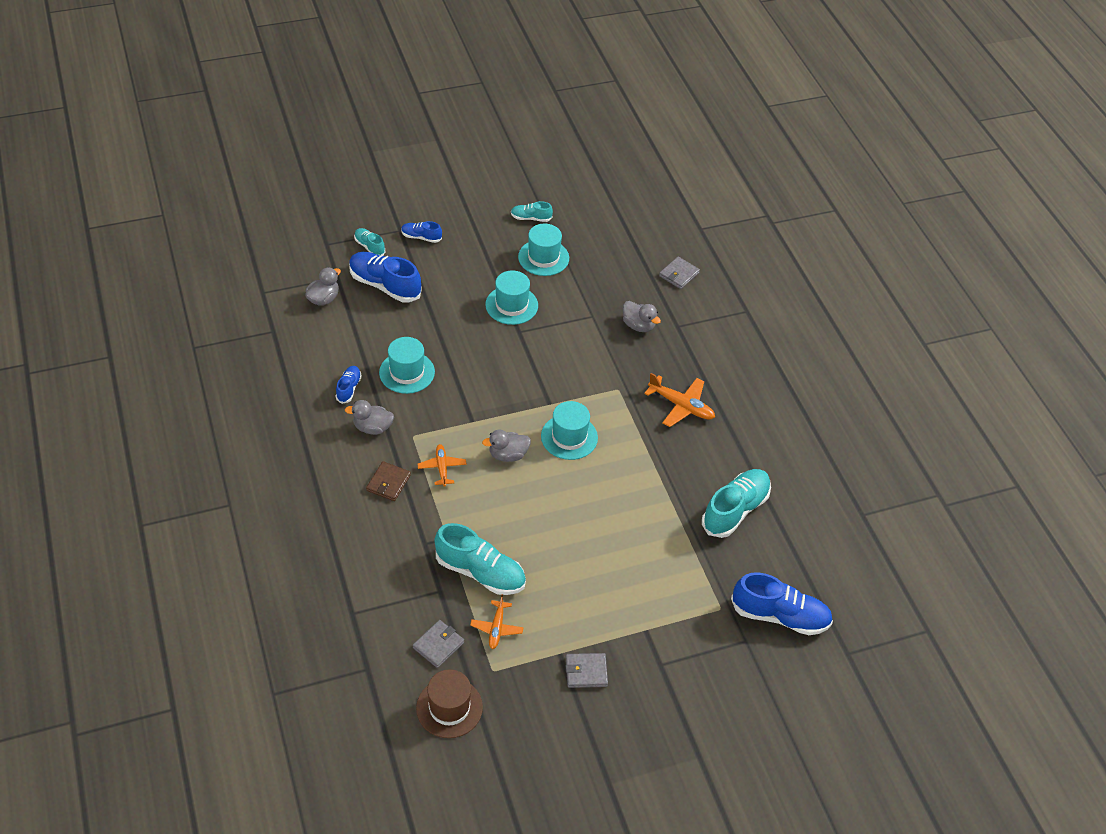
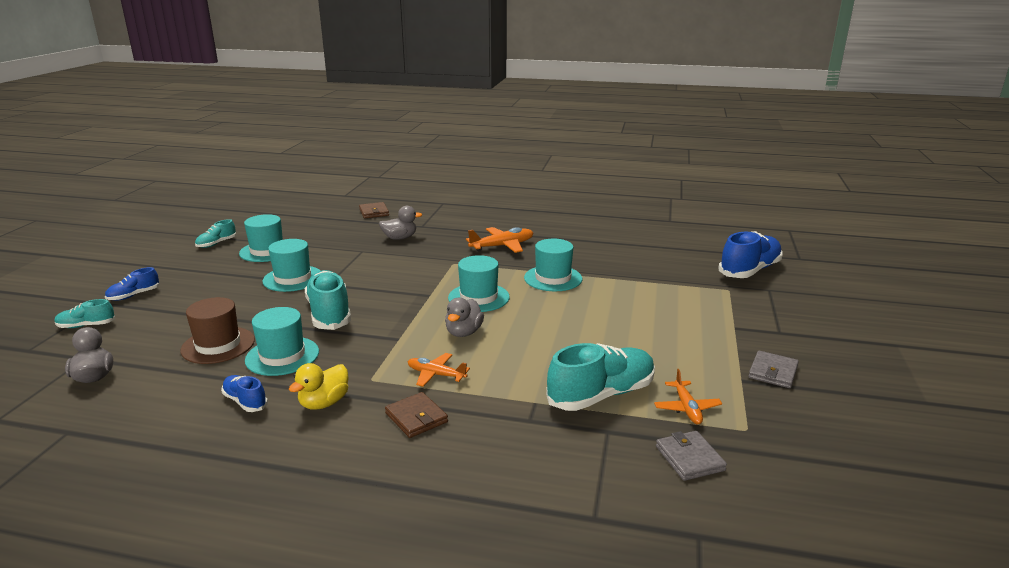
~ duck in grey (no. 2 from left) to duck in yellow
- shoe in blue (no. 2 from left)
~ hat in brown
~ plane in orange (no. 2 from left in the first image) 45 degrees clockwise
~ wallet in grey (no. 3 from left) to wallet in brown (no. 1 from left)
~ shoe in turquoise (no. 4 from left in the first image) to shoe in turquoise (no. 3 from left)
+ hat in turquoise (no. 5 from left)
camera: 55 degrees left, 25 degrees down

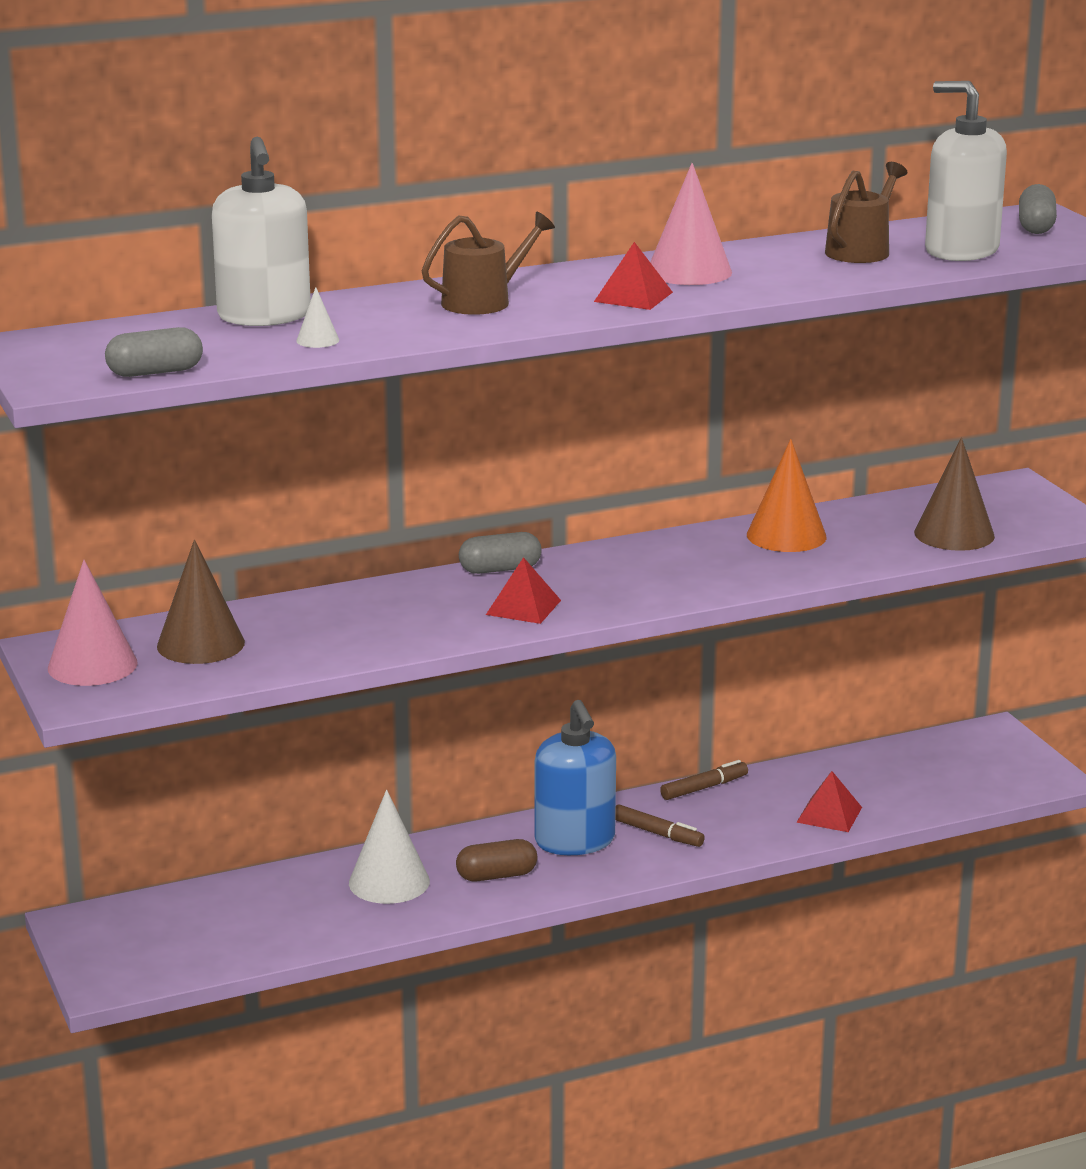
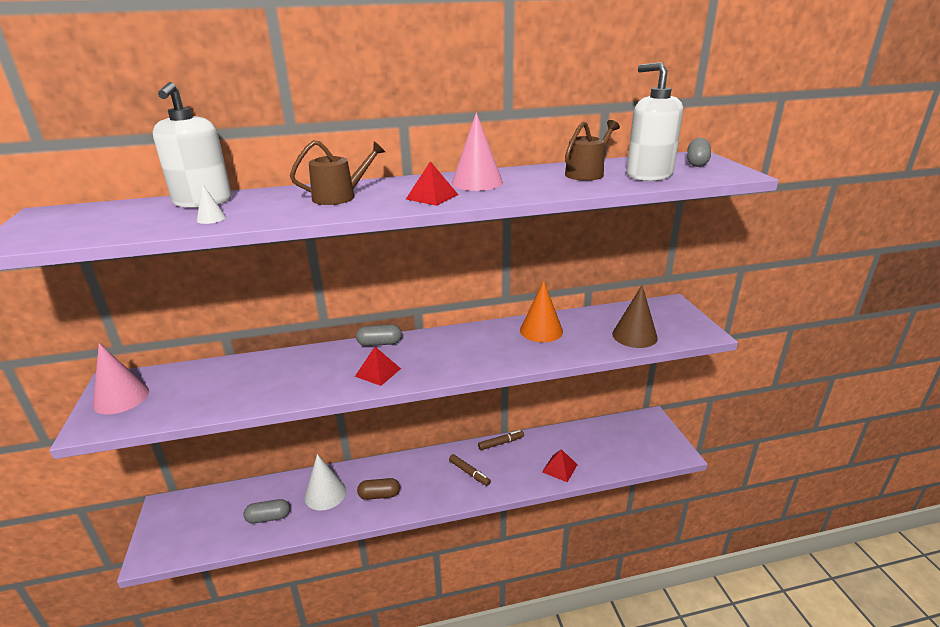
~ capsule in grey (no. 1 from left)
- cone in brown (no. 1 from left)
- soap dispenser in blue
camera: 10 degrees right, 5 degrees up

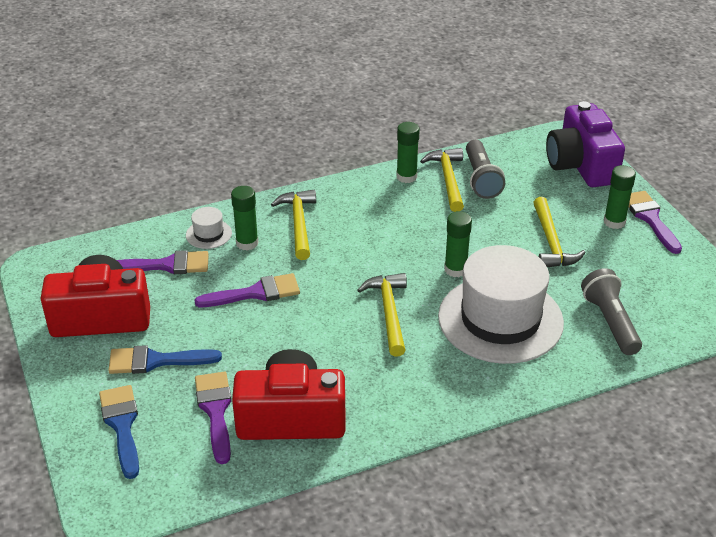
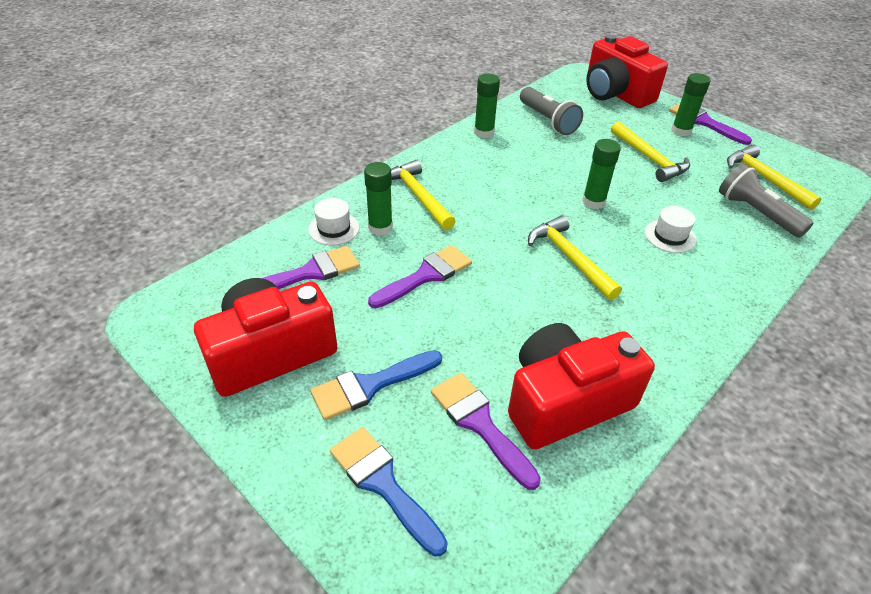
~ hammer in yellow (no. 3 from left in the first image) to hammer in yellow (no. 4 from left)
~ hat in white (no. 2 from left) x0.40
~ camera in purple to camera in red (no. 3 from left)
camera: 25 degrees left, 5 degrees up

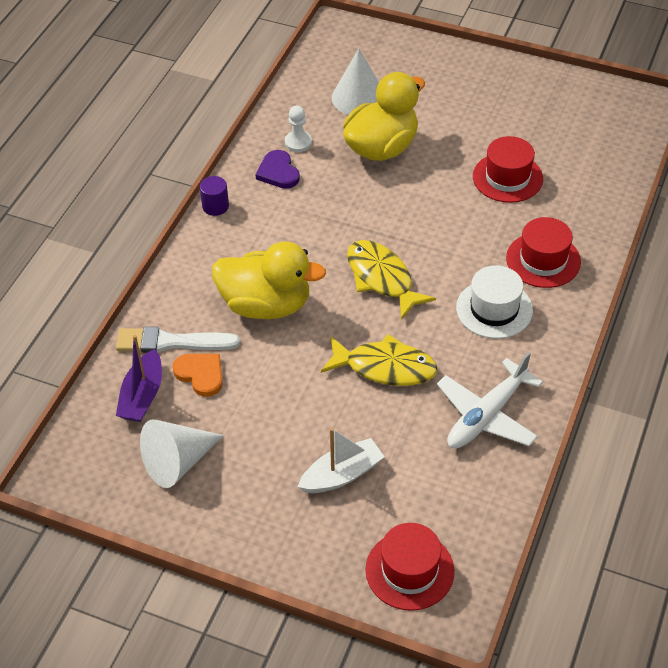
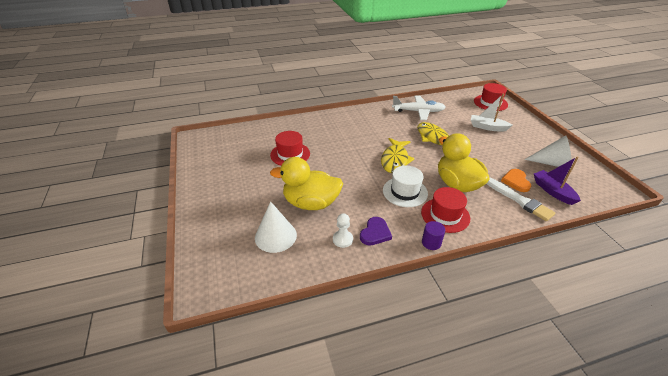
~ boat in purple 90 degrees counterclockwise
~ hat in white
~ hat in red (no. 3 from left in the first image) to hat in red (no. 2 from left)
camera: 130 degrees left, 10 degrees down

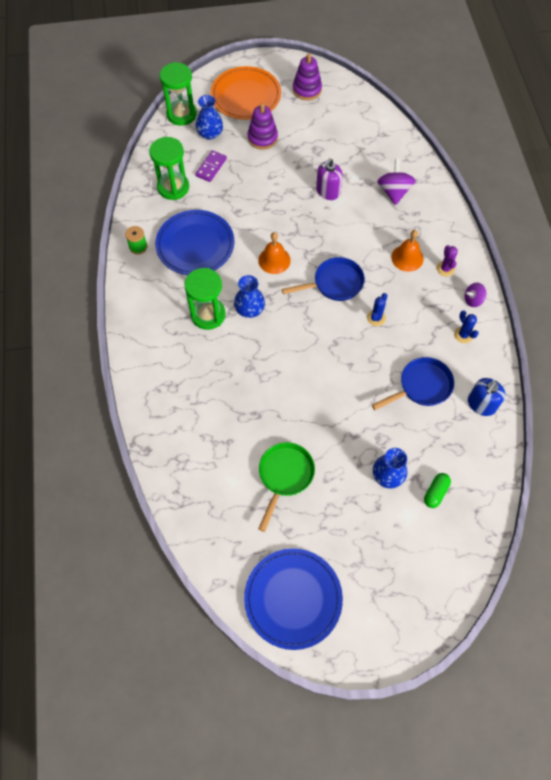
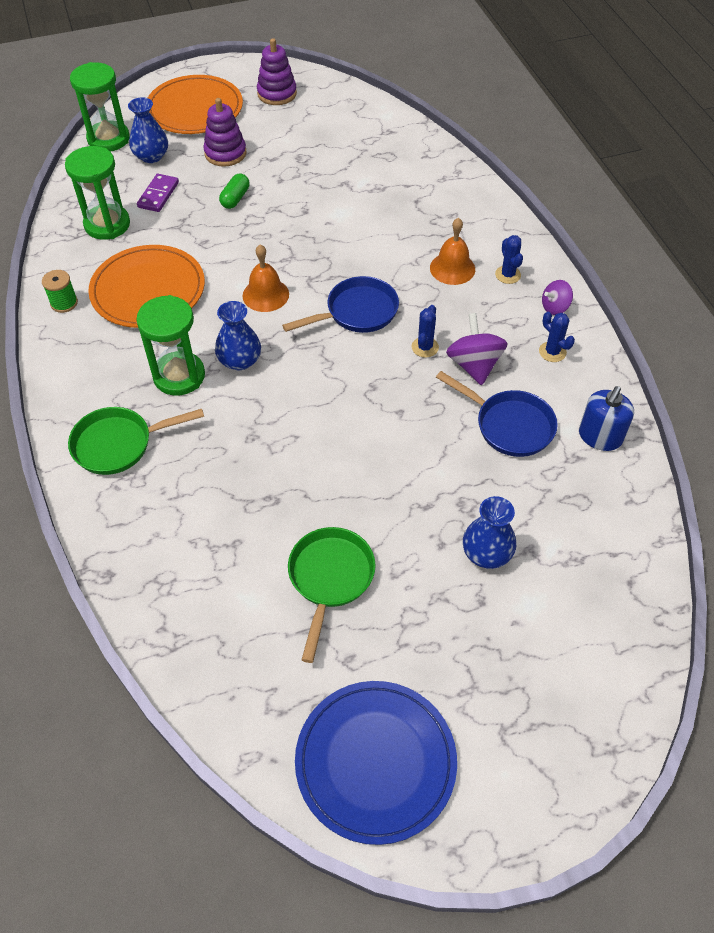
~ plate in blue (no. 1 from left) to plate in orange (no. 1 from left)
- soap dispenser in purple
~ pan in blue (no. 2 from left) 75 degrees clockwise
~ spinning top in purple (no. 1 from left)
~ capsule in green
~ cactus in purple to cactus in blue (no. 2 from left)
+ pan in green (no. 1 from left)
camera: 10 degrees left, 10 degrees down

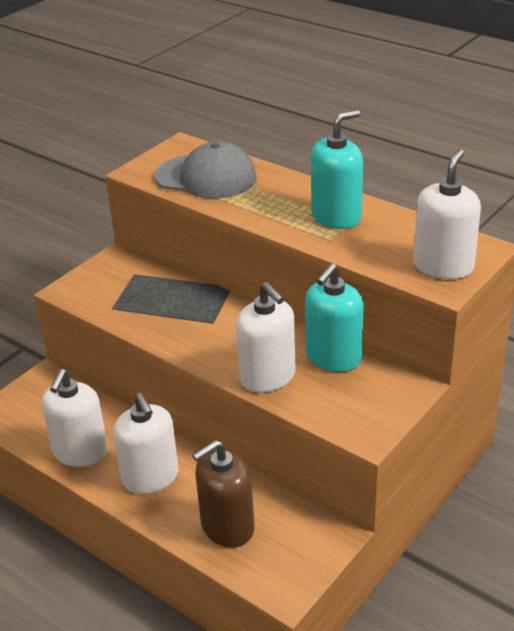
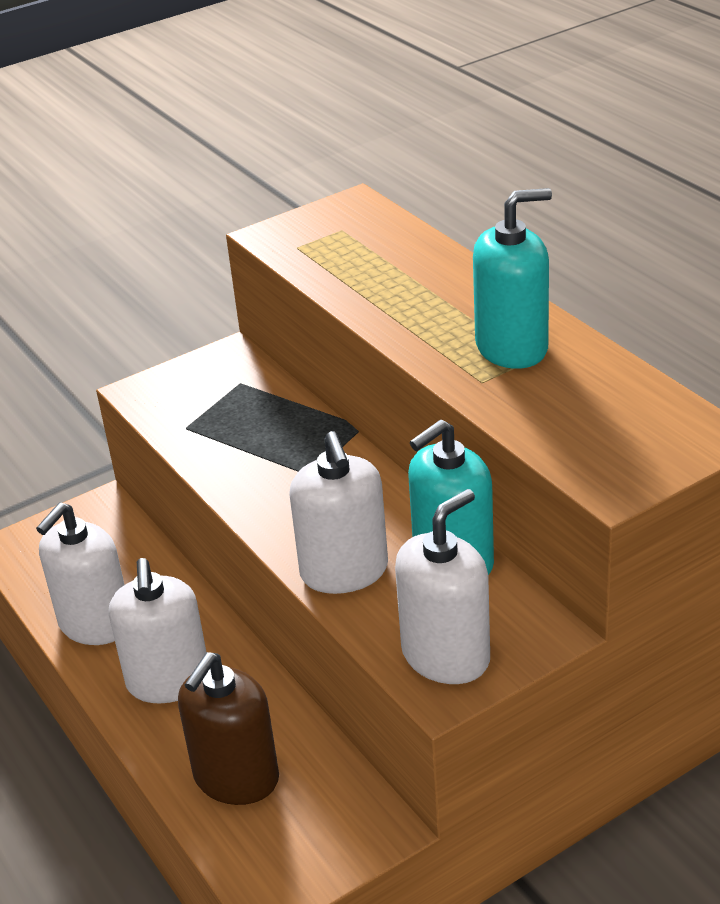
- cap in grey
~ soap dispenser in brown 45 degrees counterclockwise
~ soap dispenser in white (no. 4 from left)
camera: 20 degrees right, 0 degrees up

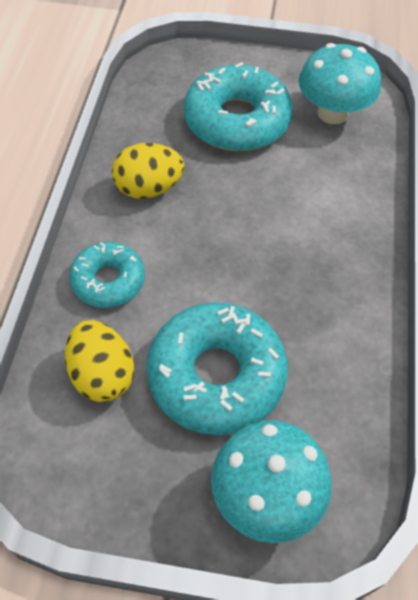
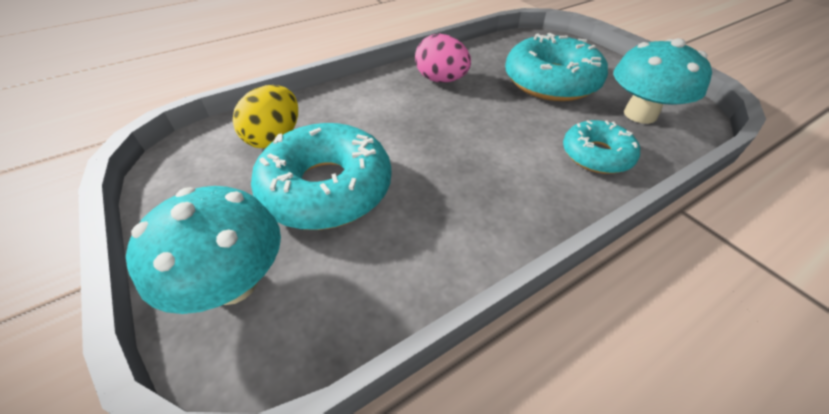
~ donut in turquoise (no. 1 from left in the first image) to donut in turquoise (no. 3 from left)
~ egg in yellow (no. 2 from left) to egg in pink
camera: 50 degrees right, 10 degrees down

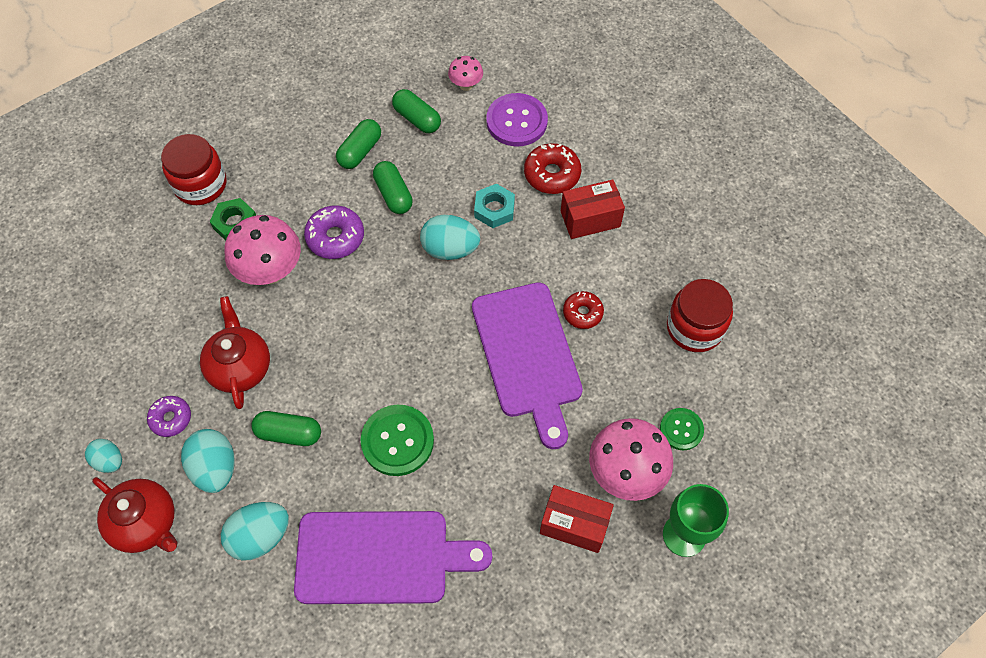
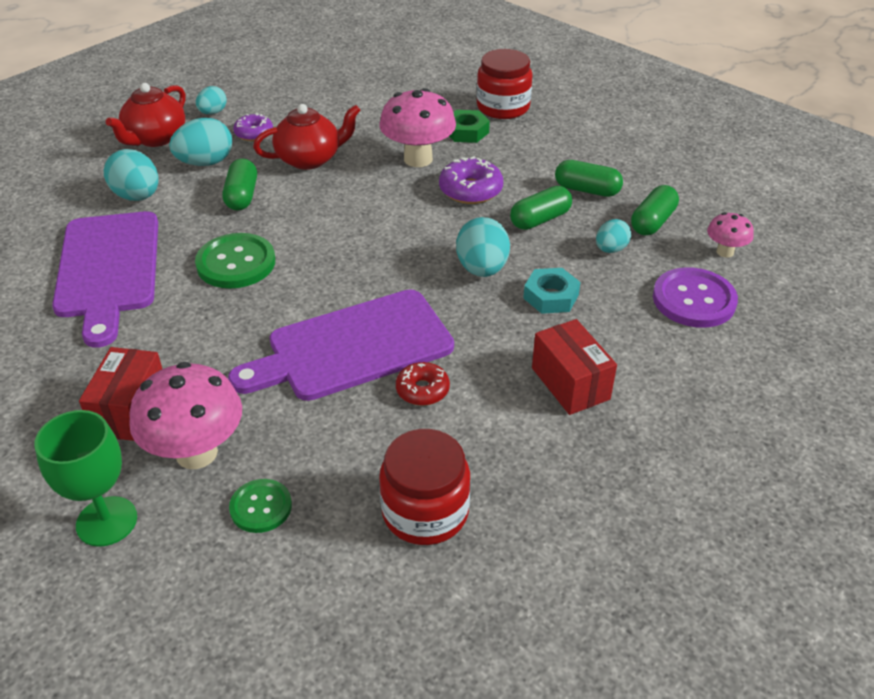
- donut in red (no. 1 from left)
+ egg in turquoise (no. 5 from left)
camera: 80 degrees right, 20 degrees down

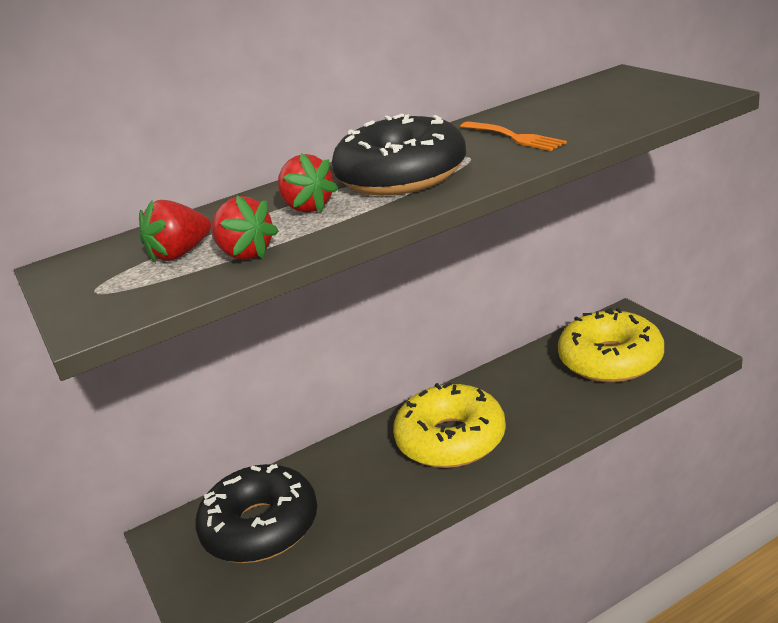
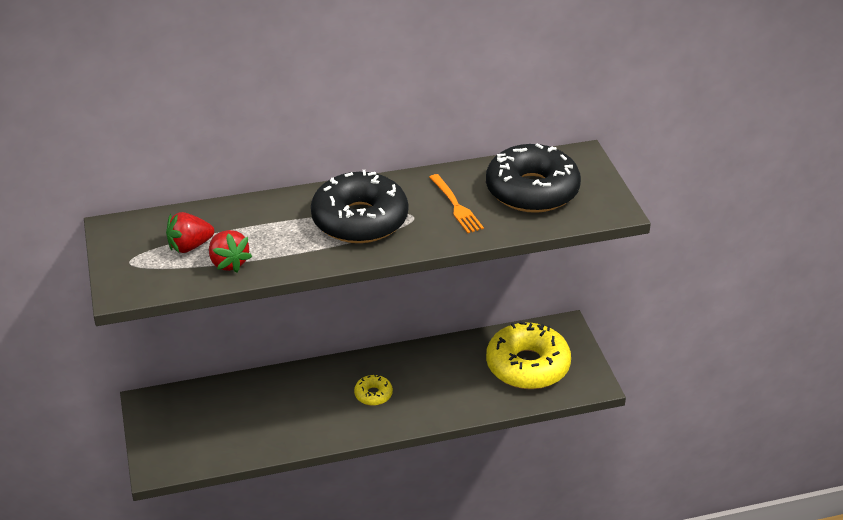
~ donut in black (no. 1 from left in the first image) to donut in black (no. 2 from left)
- strawberry in red (no. 3 from left)
~ donut in yellow (no. 1 from left) x0.44
camera: 10 degrees right, 10 degrees up

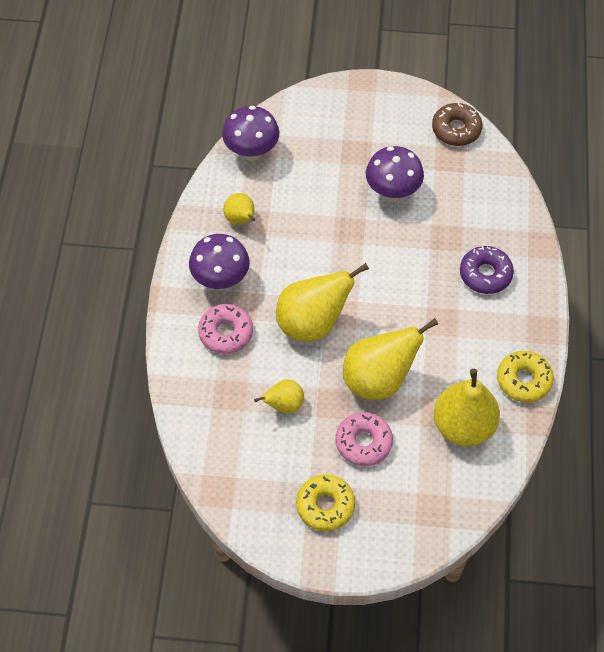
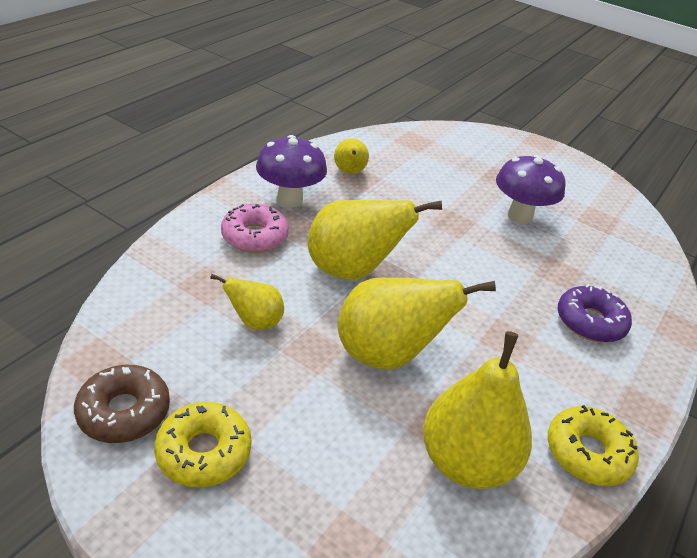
- mushroom in purple (no. 2 from left)
- donut in pink (no. 2 from left)
~ donut in brown
camera: 25 degrees right, 20 degrees down

